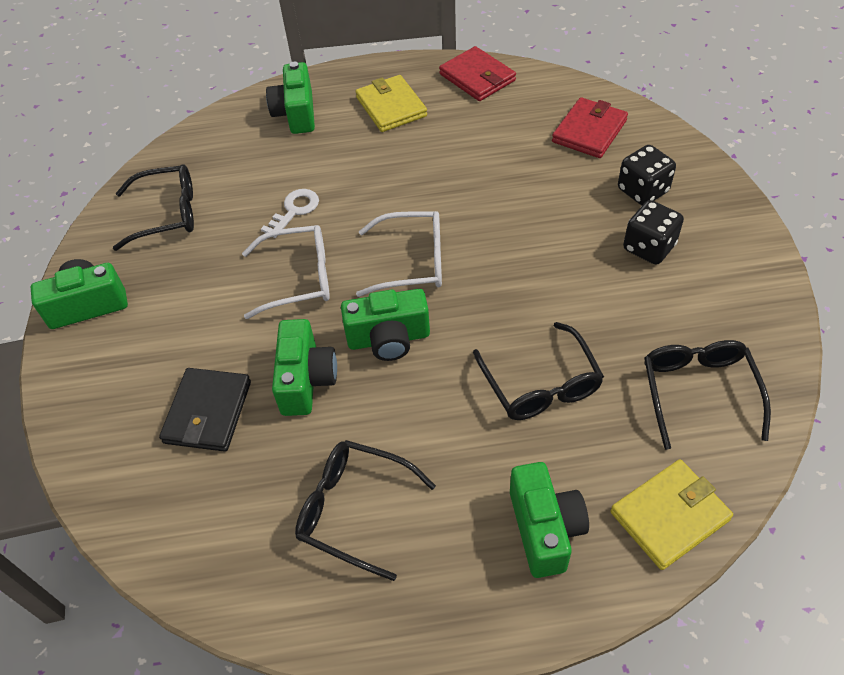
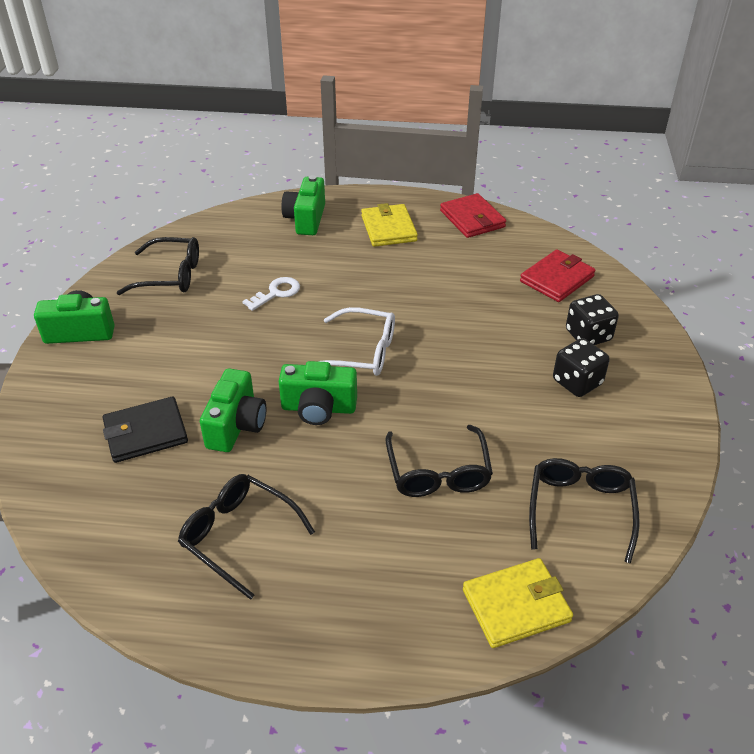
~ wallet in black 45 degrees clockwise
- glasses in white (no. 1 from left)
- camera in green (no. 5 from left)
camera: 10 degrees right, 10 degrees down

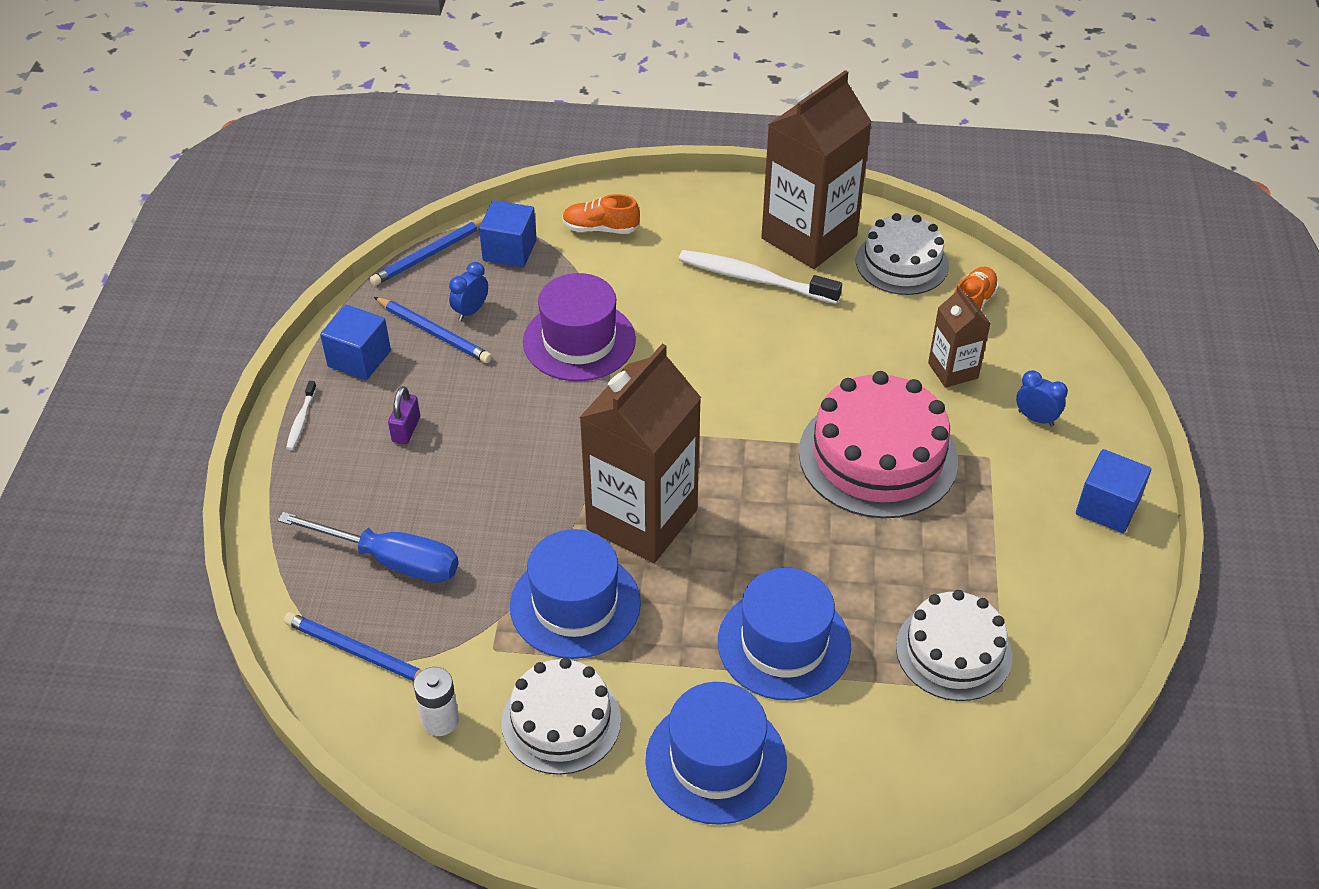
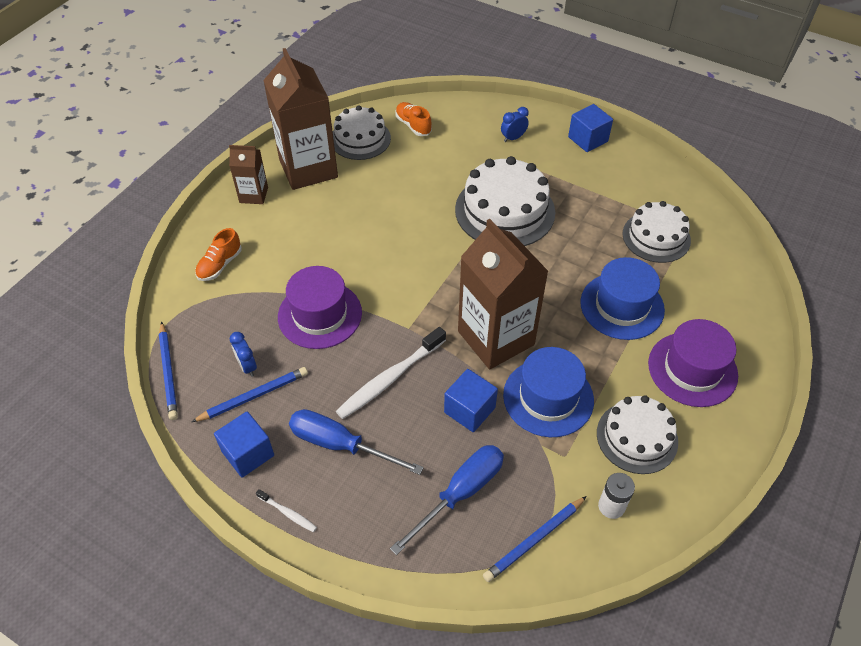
~ padlock in purple to screwdriver in blue (no. 1 from left)
~ cube in blue (no. 2 from left)
~ hat in blue (no. 2 from left) to hat in purple (no. 2 from left)
~ toothbrush in white (no. 2 from left)
~ cake in pink to cake in white (no. 2 from left)
~ carton in brown (no. 3 from left in the first image) to carton in brown (no. 1 from left)
camera: 65 degrees left, 5 degrees up

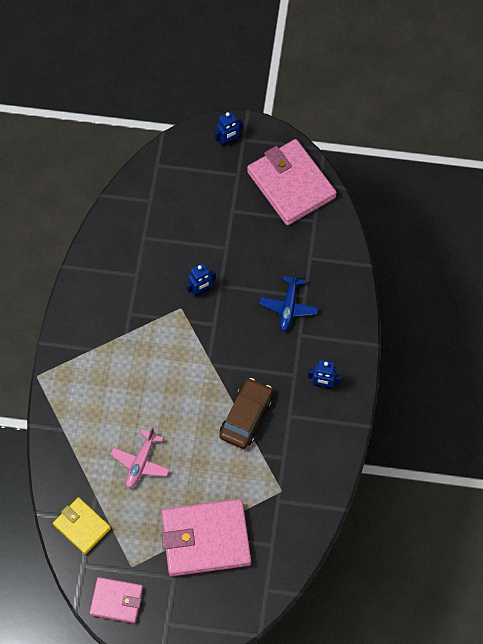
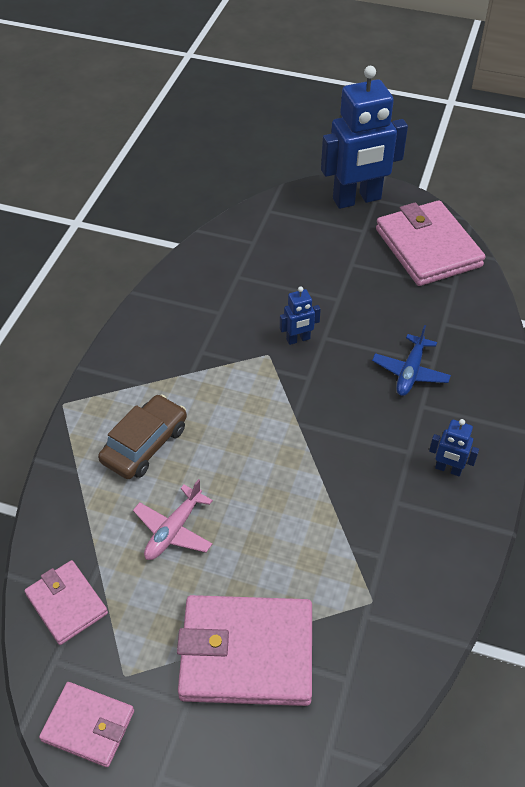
~ wallet in yellow to wallet in pink (no. 1 from left)
~ robot in blue (no. 2 from left) x2.31
~ car in brown
camera: 10 degrees right, 15 degrees down

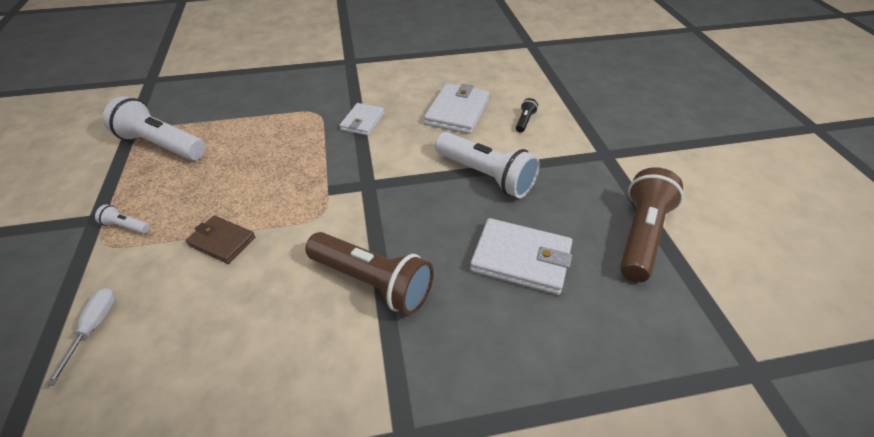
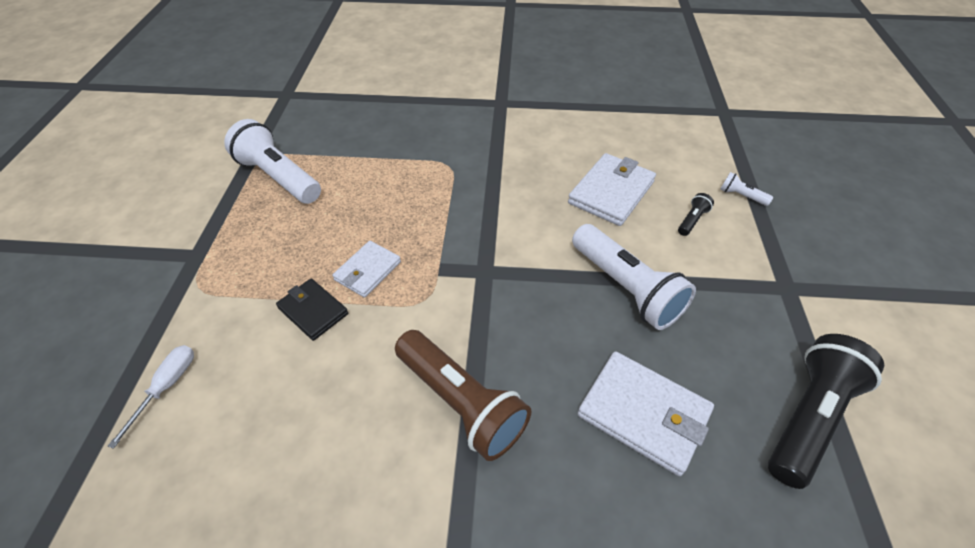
~ flashlight in white (no. 1 from left in the first image) to flashlight in white (no. 3 from left)
~ wallet in brown to wallet in black
~ wallet in white (no. 1 from left)
~ flashlight in brown (no. 2 from left) to flashlight in black (no. 2 from left)
camera: 15 degrees right, 5 degrees up

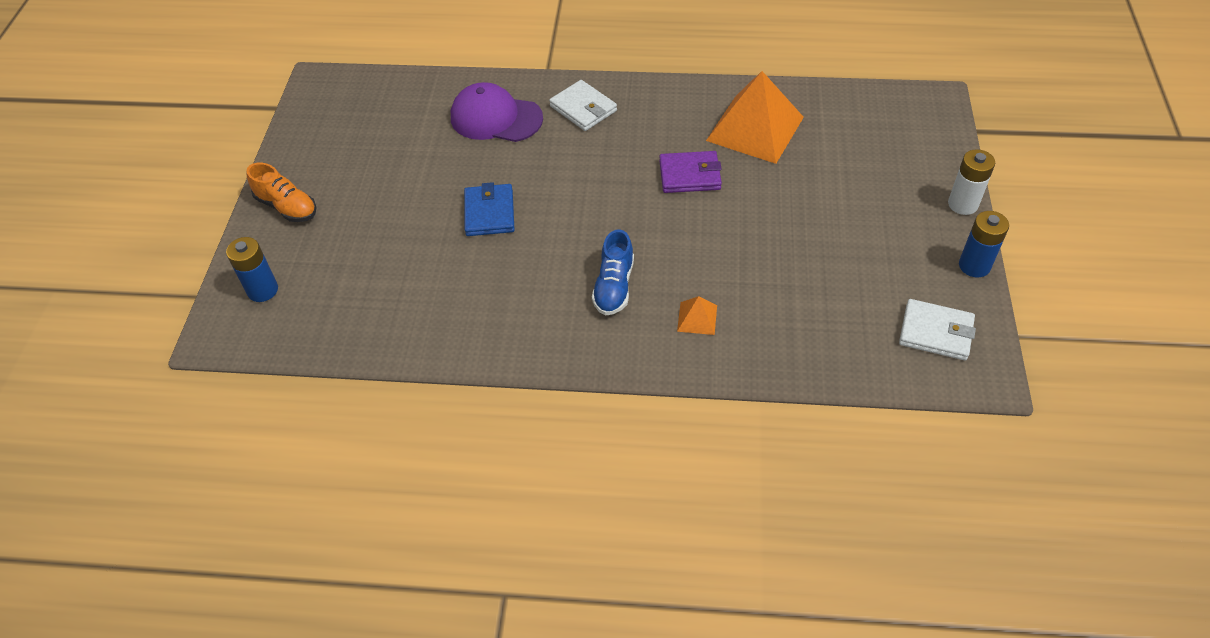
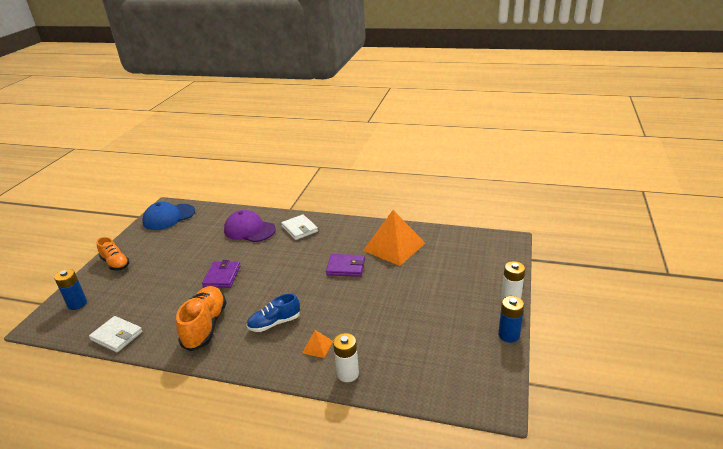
~ wallet in blue to wallet in purple (no. 1 from left)
~ shoe in blue 45 degrees clockwise
~ wallet in white (no. 2 from left in the first image) to wallet in white (no. 1 from left)
+ cap in blue
+ shoe in orange (no. 2 from left)
+ battery in white (no. 1 from left)
camera: 10 degrees right, 20 degrees down

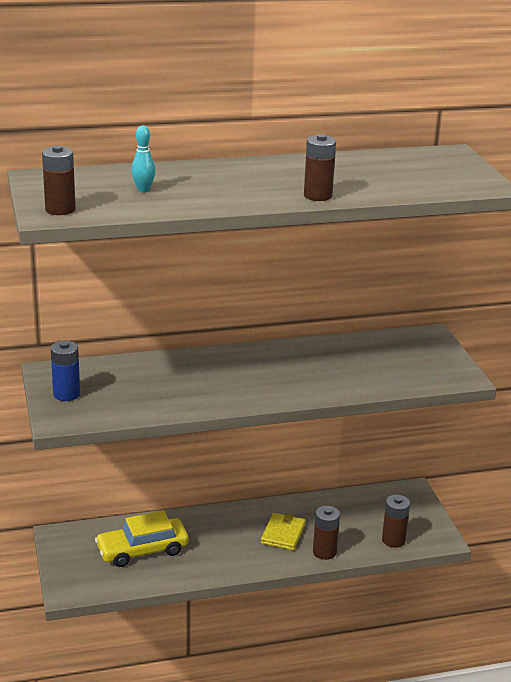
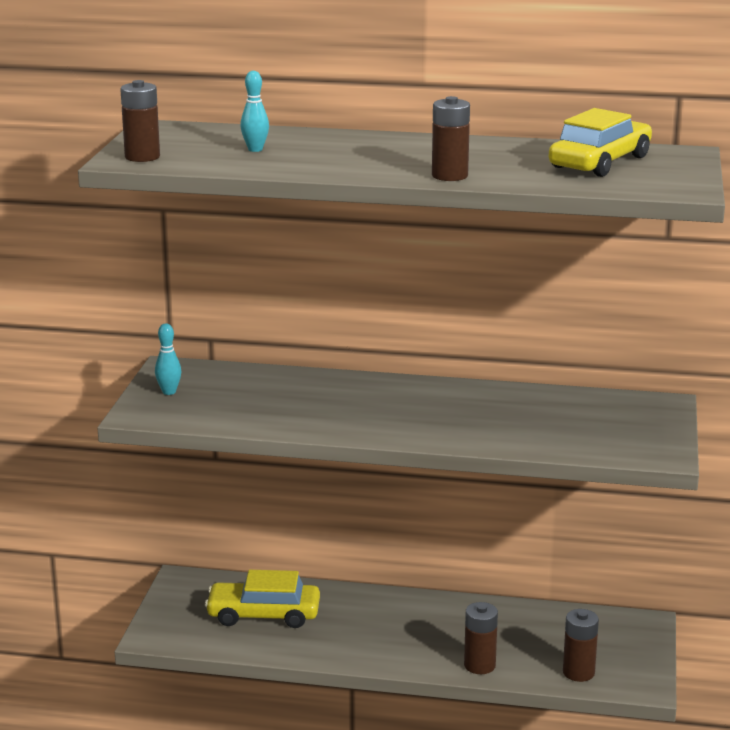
~ battery in blue to bowling pin in turquoise (no. 1 from left)
- wallet in yellow
+ car in yellow (no. 2 from left)
camera: 25 degrees right, 5 degrees down

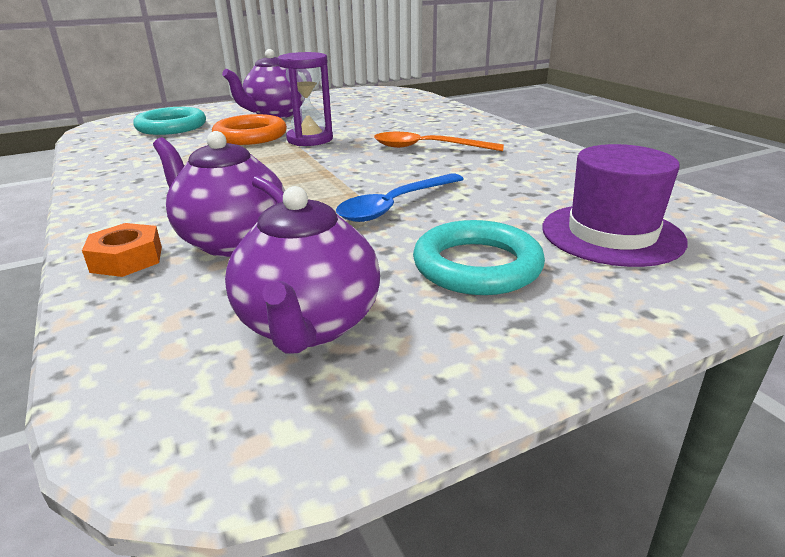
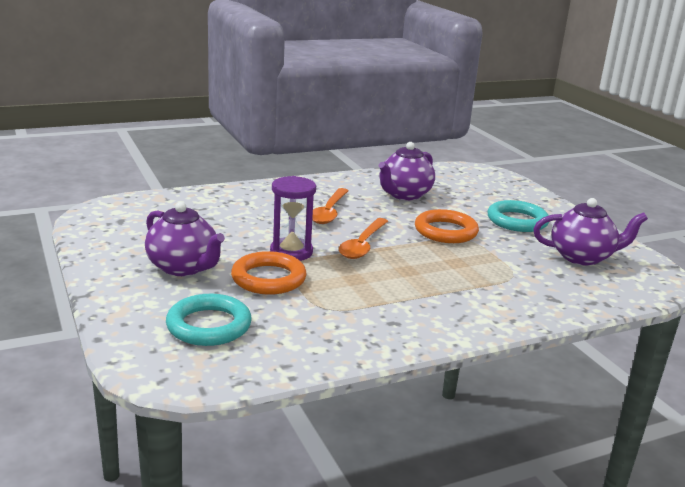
- nut in orange
~ teapot in purple (no. 1 from left in the first image) to teapot in purple (no. 2 from left)
~ spoon in blue to ring in orange (no. 2 from left)
- hat in purple
+ spoon in orange (no. 2 from left)
camera: 90 degrees left, 5 degrees down

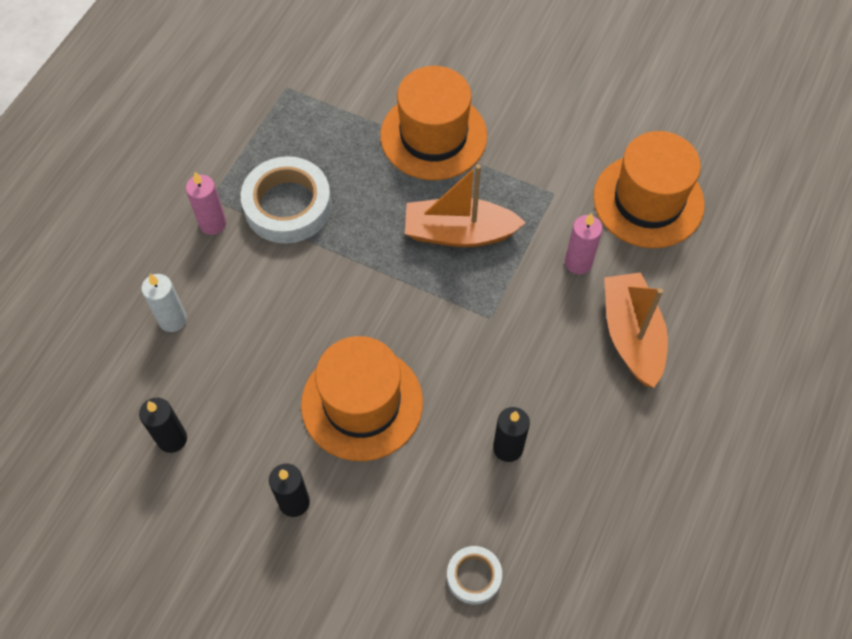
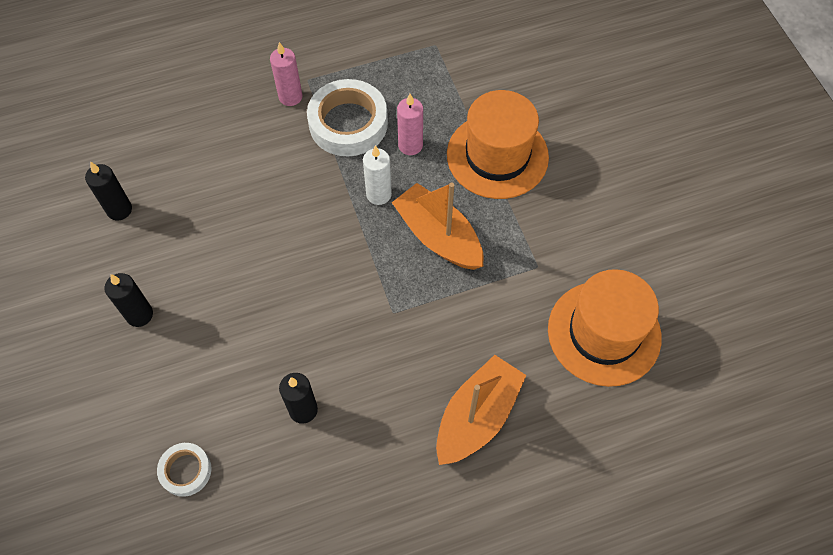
~ candle in white
- hat in orange (no. 1 from left)
~ candle in pink (no. 2 from left)
camera: 45 degrees right, 0 degrees up

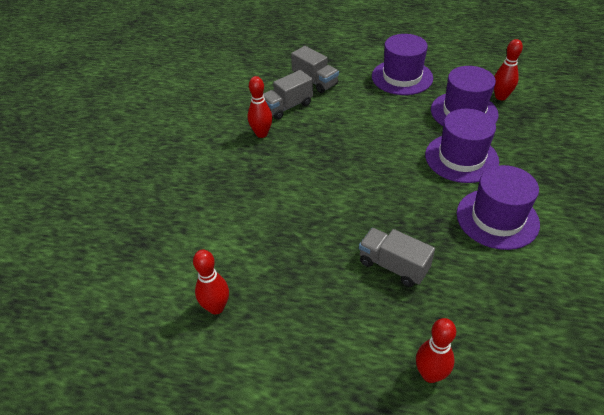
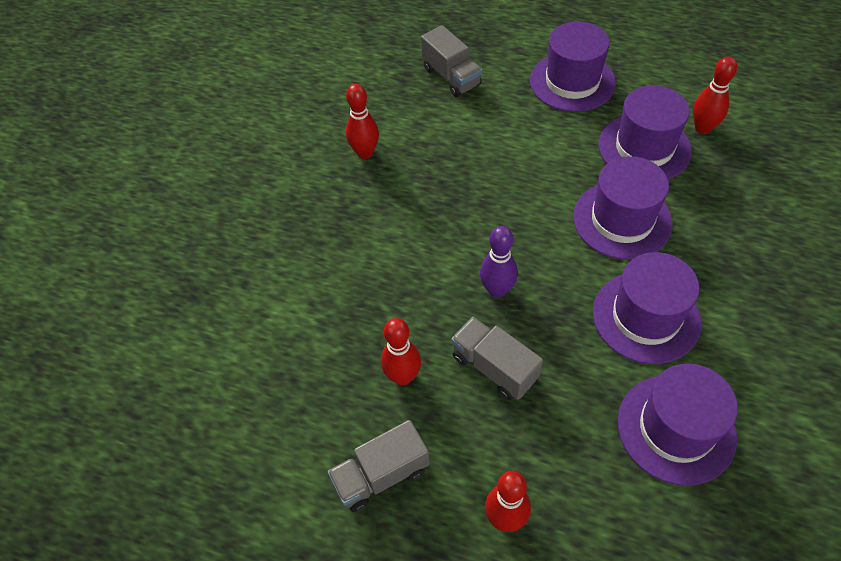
~ bowling pin in red (no. 1 from left in the first image) to bowling pin in red (no. 2 from left)
~ truck in grey (no. 1 from left)
+ bowling pin in purple
+ hat in purple (no. 5 from left)
camera: 10 degrees right, 10 degrees up

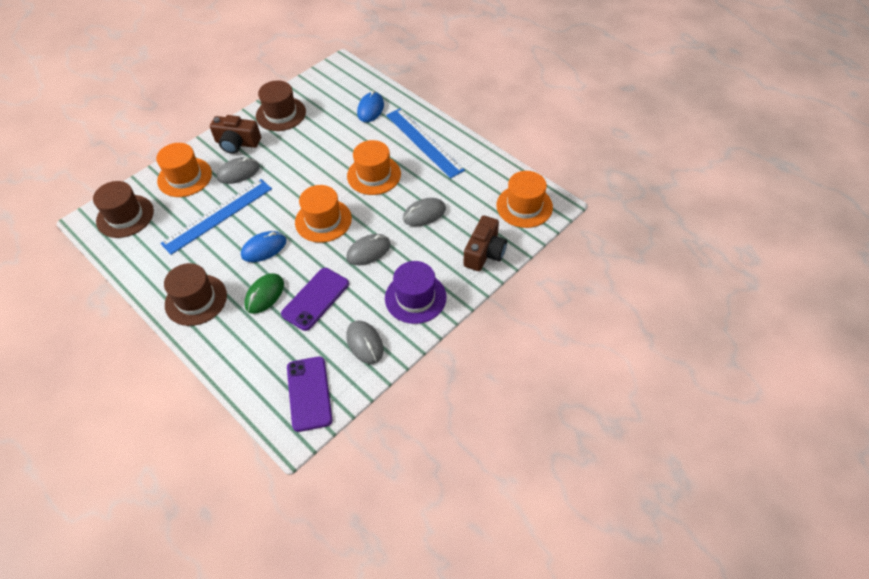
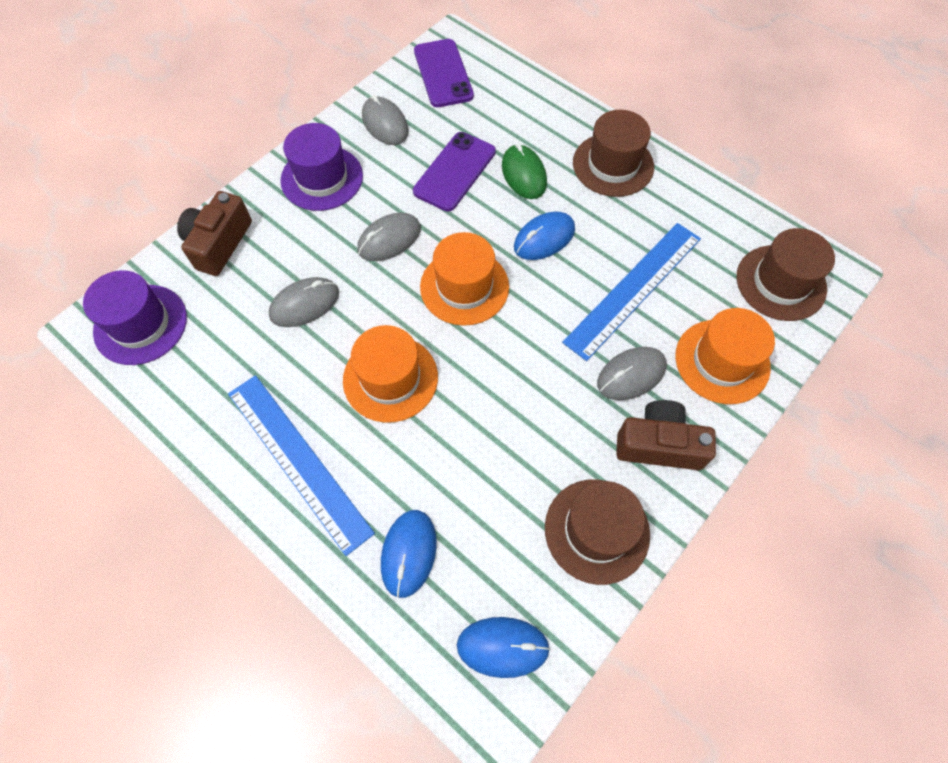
~ mouse in green 45 degrees counterclockwise
~ hat in orange (no. 4 from left) to hat in purple (no. 1 from left)
+ mouse in blue (no. 2 from left)
camera: 175 degrees right, 10 degrees up

